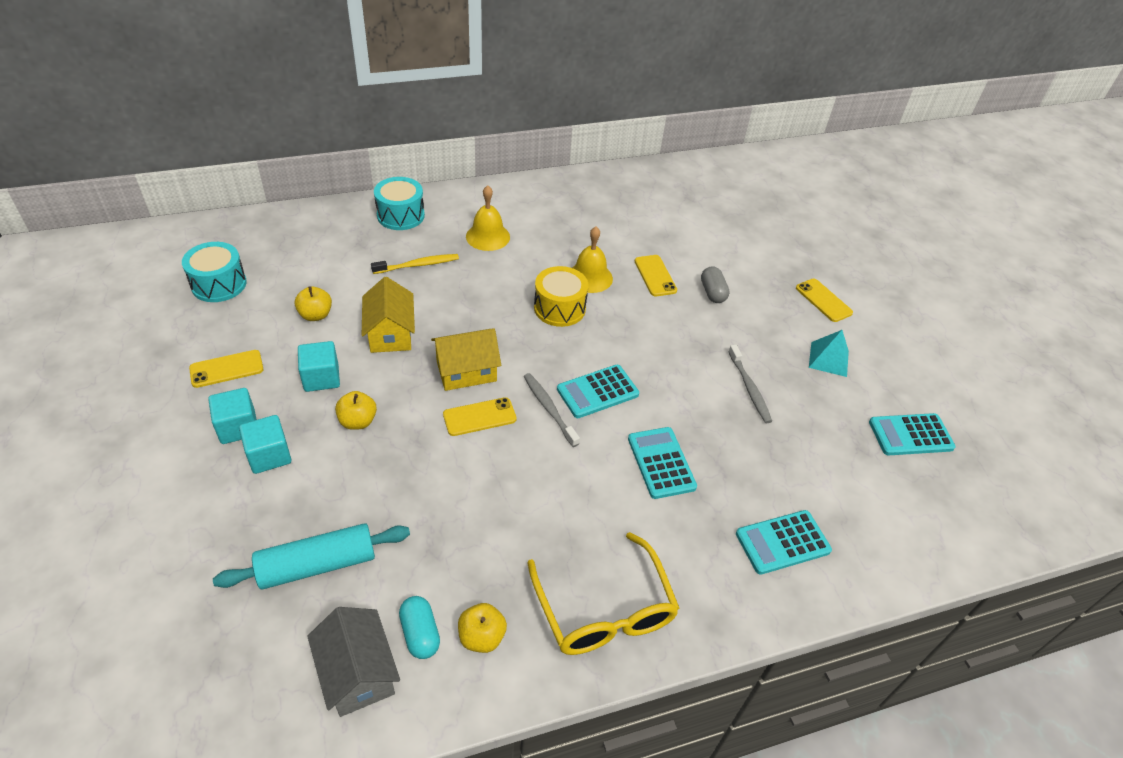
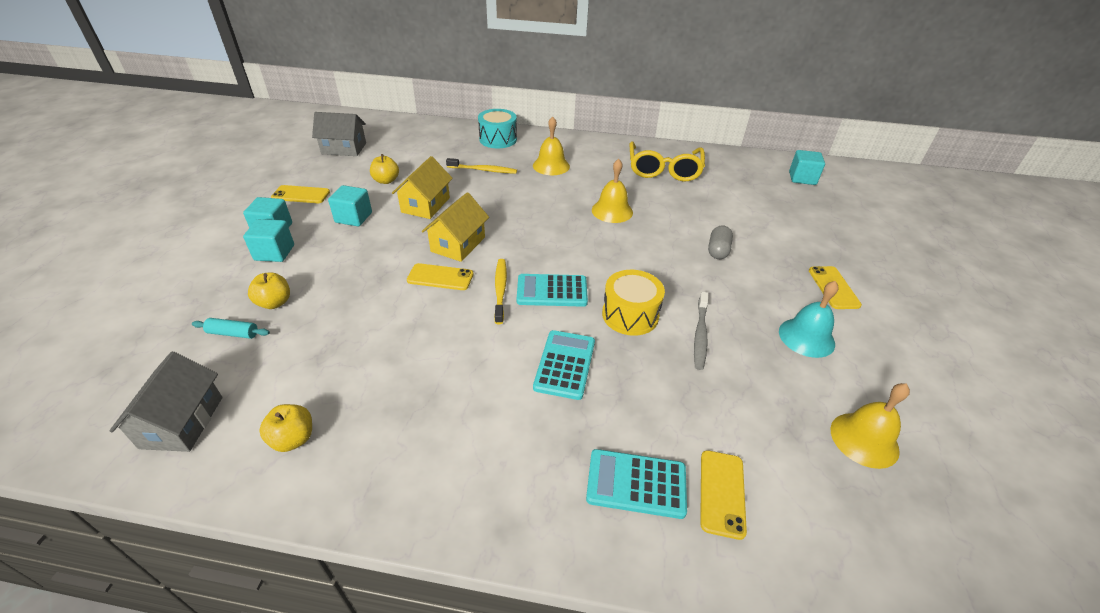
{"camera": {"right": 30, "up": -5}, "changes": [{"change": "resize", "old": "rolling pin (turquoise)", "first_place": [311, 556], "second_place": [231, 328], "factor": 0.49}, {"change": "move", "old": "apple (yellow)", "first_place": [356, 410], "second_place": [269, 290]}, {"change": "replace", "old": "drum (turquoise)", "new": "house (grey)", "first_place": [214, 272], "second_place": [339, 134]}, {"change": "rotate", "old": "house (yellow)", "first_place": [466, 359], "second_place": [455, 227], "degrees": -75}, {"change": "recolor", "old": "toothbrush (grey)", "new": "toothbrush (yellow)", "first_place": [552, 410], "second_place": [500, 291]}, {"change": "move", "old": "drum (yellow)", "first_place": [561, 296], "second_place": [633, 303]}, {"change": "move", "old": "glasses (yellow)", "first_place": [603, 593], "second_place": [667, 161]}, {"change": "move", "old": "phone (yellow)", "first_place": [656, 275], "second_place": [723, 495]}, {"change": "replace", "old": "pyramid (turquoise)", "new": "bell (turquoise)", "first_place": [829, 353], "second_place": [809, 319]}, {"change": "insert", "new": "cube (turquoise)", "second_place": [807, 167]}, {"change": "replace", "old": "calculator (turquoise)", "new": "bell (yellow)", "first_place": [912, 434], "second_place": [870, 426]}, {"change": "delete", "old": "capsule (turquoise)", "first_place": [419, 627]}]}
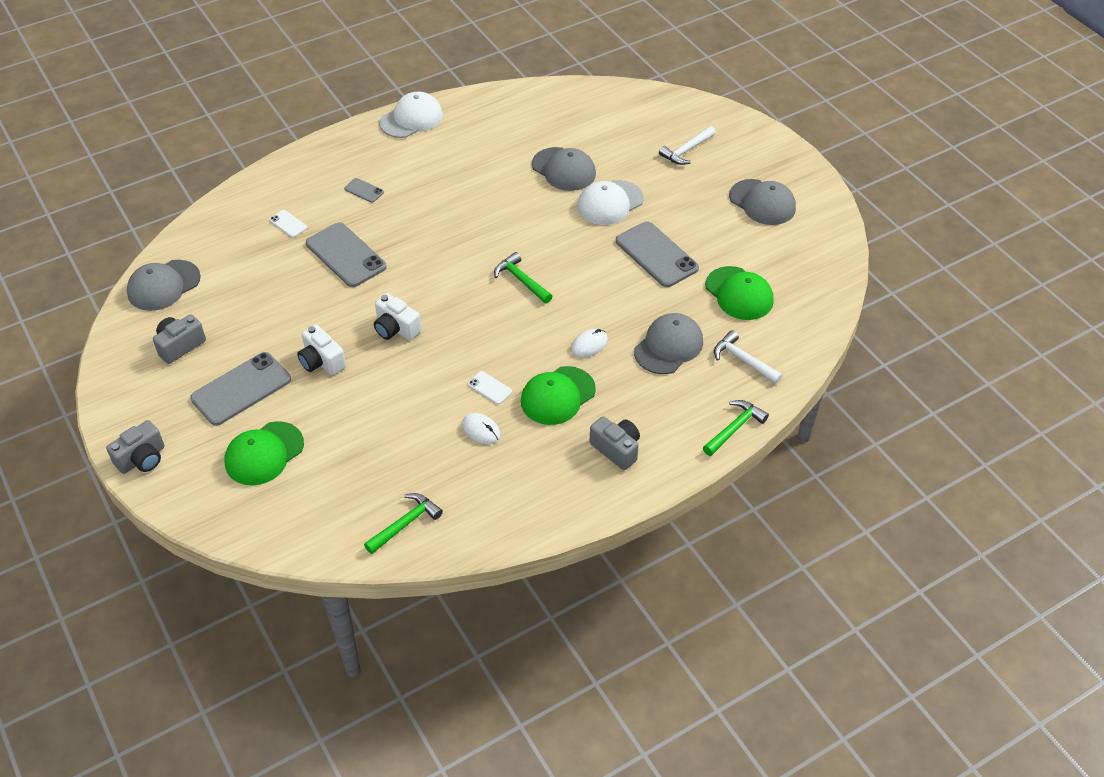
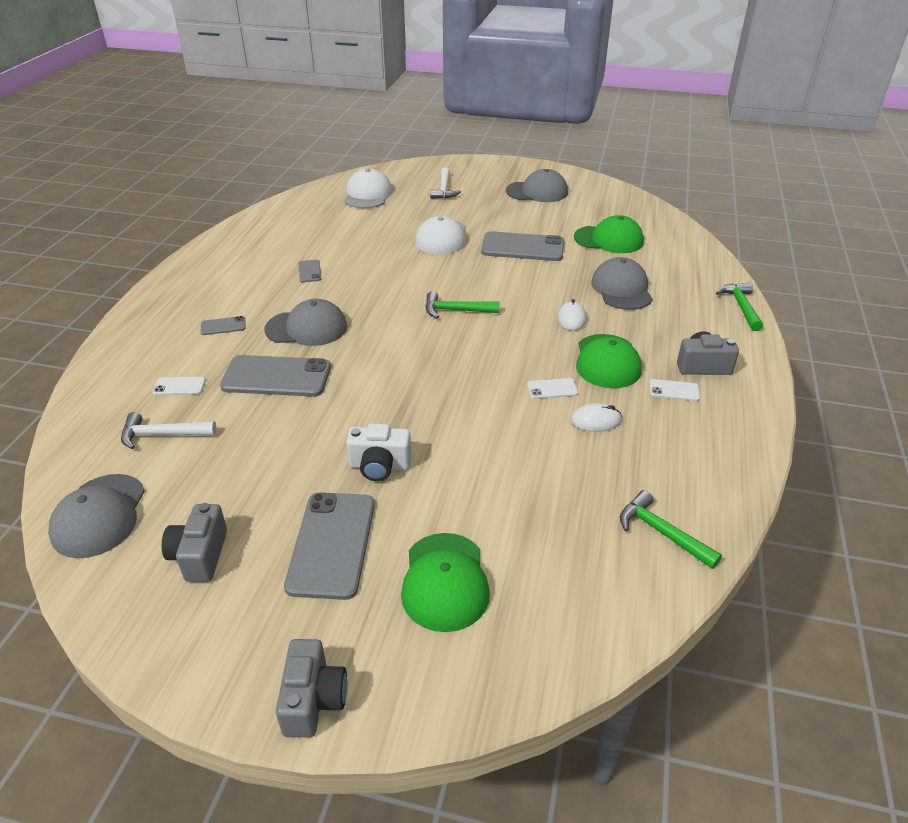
{"camera": {"right": -45, "up": -10}, "changes": [{"change": "move", "old": "hammer (white)", "first_place": [748, 357], "second_place": [168, 430]}, {"change": "move", "old": "cap (grey)", "first_place": [564, 169], "second_place": [306, 322]}, {"change": "insert", "new": "phone (grey)", "second_place": [309, 271]}, {"change": "move", "old": "cap (white)", "first_place": [411, 115], "second_place": [368, 188]}, {"change": "rotate", "old": "hammer (green)", "first_place": [403, 523], "second_place": [671, 529], "degrees": -45}, {"change": "insert", "new": "phone (white)", "second_place": [675, 390]}, {"change": "delete", "old": "camera (white)", "first_place": [397, 316]}]}
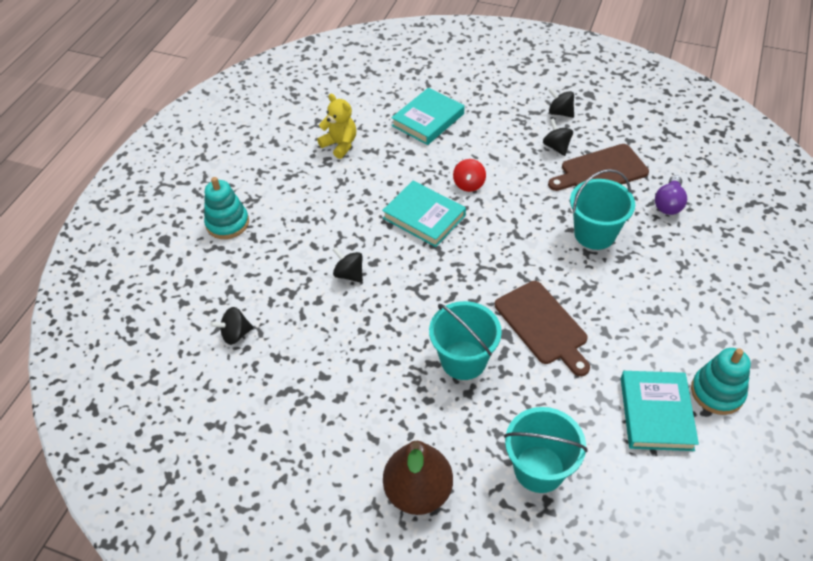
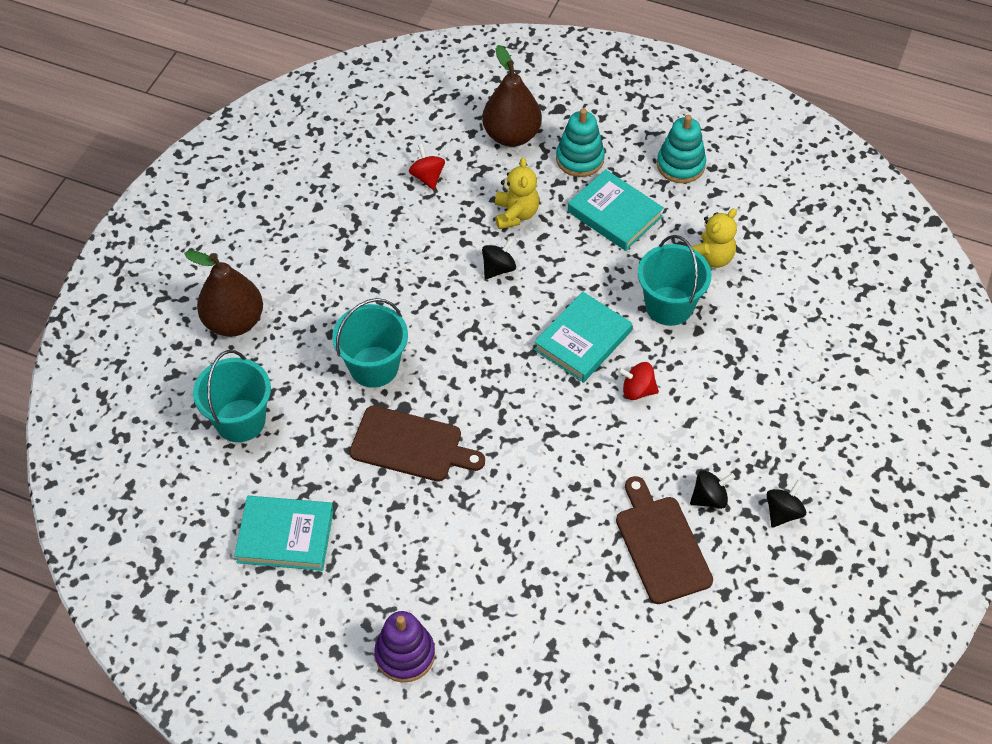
{"camera": {"right": 90, "up": 5}, "changes": [{"change": "rotate", "old": "cutting board (brown)", "first_place": [542, 328], "second_place": [417, 444], "degrees": -135}, {"change": "insert", "new": "stacking toy (purple)", "second_place": [404, 646]}, {"change": "recolor", "old": "spinning top (black)", "new": "spinning top (red)", "first_place": [232, 326], "second_place": [427, 167]}, {"change": "insert", "new": "pear (brown)", "second_place": [512, 96]}, {"change": "insert", "new": "teddy bear (yellow)", "second_place": [517, 193]}, {"change": "move", "old": "book (turquoise)", "first_place": [427, 116], "second_place": [616, 210]}, {"change": "move", "old": "bucket (turquoise)", "first_place": [602, 209], "second_place": [675, 280]}, {"change": "move", "old": "stacking toy (turquoise)", "first_place": [721, 381], "second_place": [681, 149]}, {"change": "delete", "old": "light bulb (purple)", "first_place": [671, 195]}]}
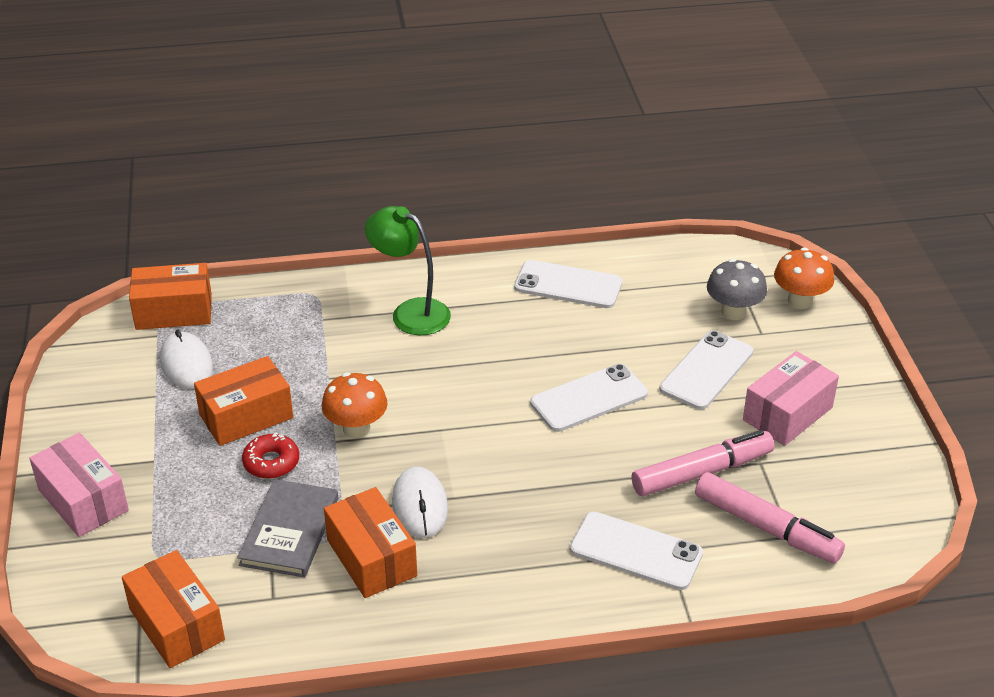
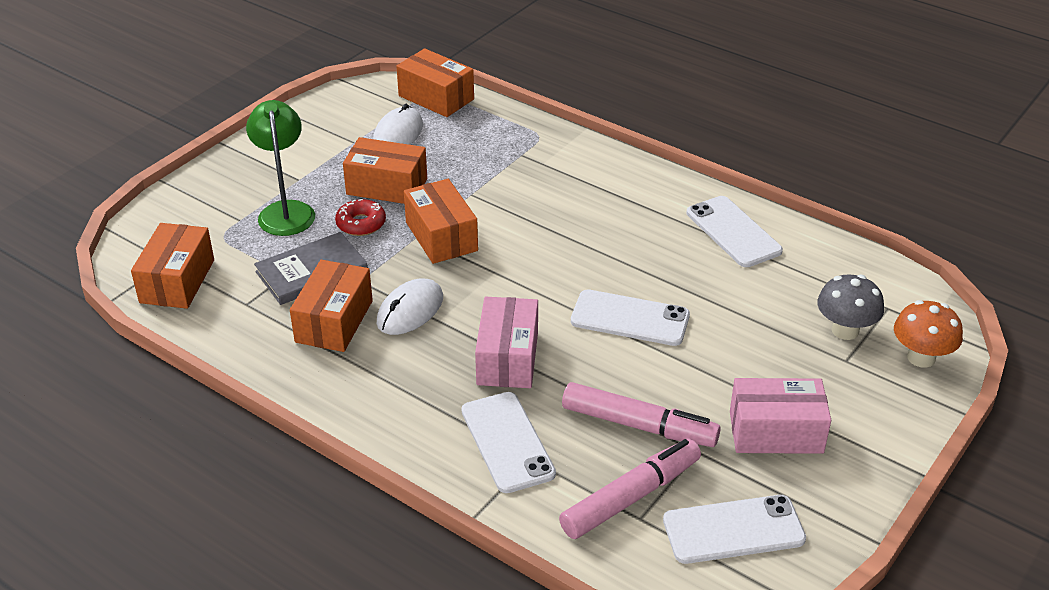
{"camera": {"right": 45, "up": 0}, "changes": [{"change": "move", "old": "lamp (green)", "first_place": [408, 270], "second_place": [280, 168]}, {"change": "replace", "old": "mushroom (orange)", "new": "box (orange)", "first_place": [354, 405], "second_place": [441, 221]}, {"change": "move", "old": "box (pink)", "first_place": [79, 485], "second_place": [506, 342]}, {"change": "rotate", "old": "marker (pink)", "first_place": [770, 517], "second_place": [630, 489], "degrees": -120}, {"change": "move", "old": "phone (white)", "first_place": [706, 370], "second_place": [734, 529]}]}
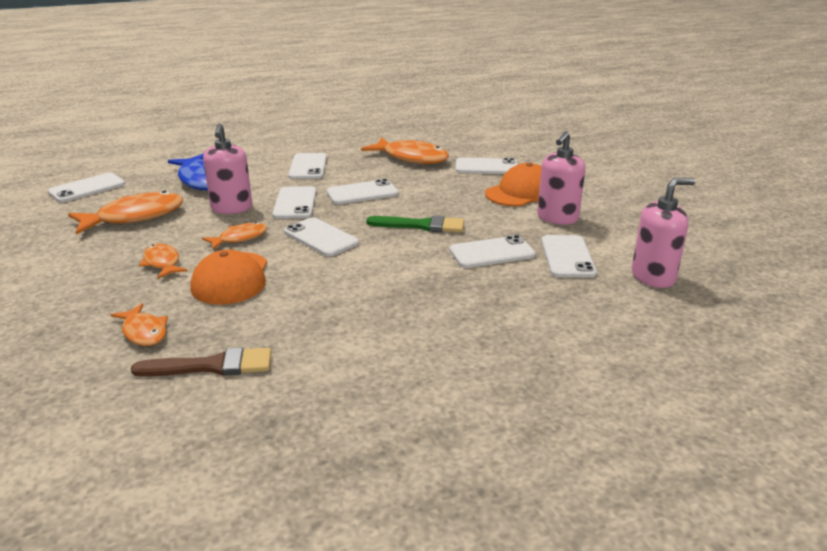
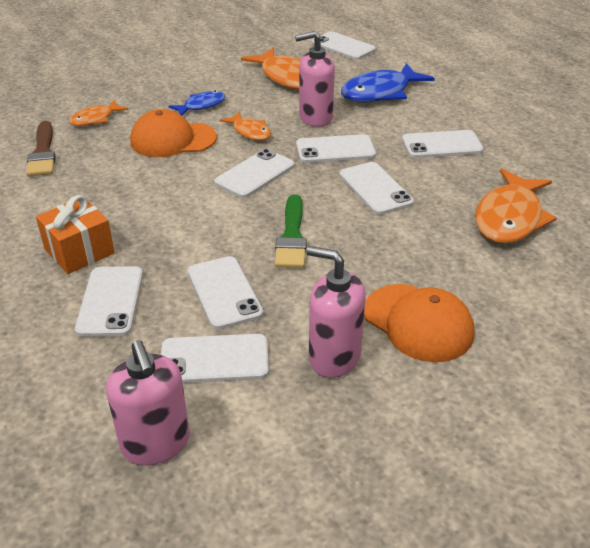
{"camera": {"right": 85, "up": 10}, "changes": [{"change": "insert", "new": "gift (orange)", "second_place": [75, 234]}, {"change": "move", "old": "phone (white)", "first_place": [487, 165], "second_place": [109, 301]}, {"change": "recolor", "old": "fish (orange)", "new": "fish (blue)", "first_place": [163, 261], "second_place": [197, 103]}]}
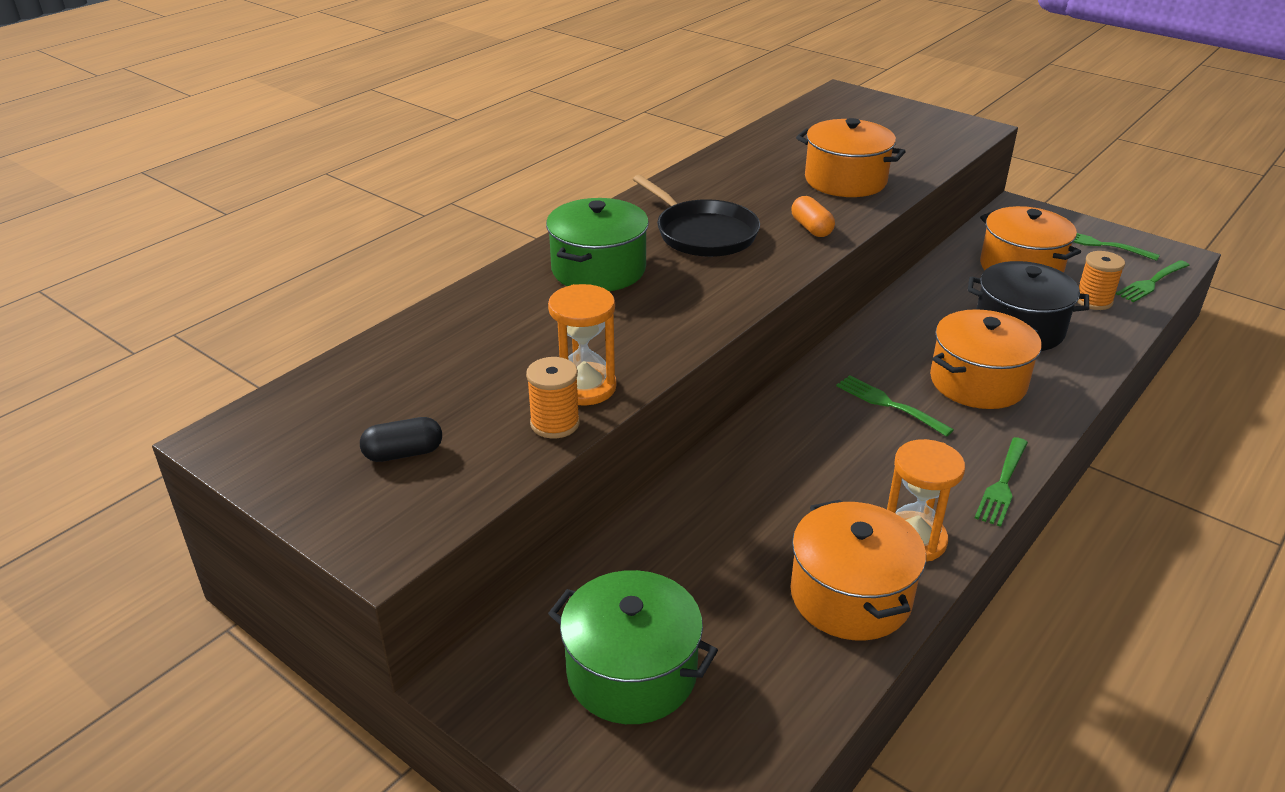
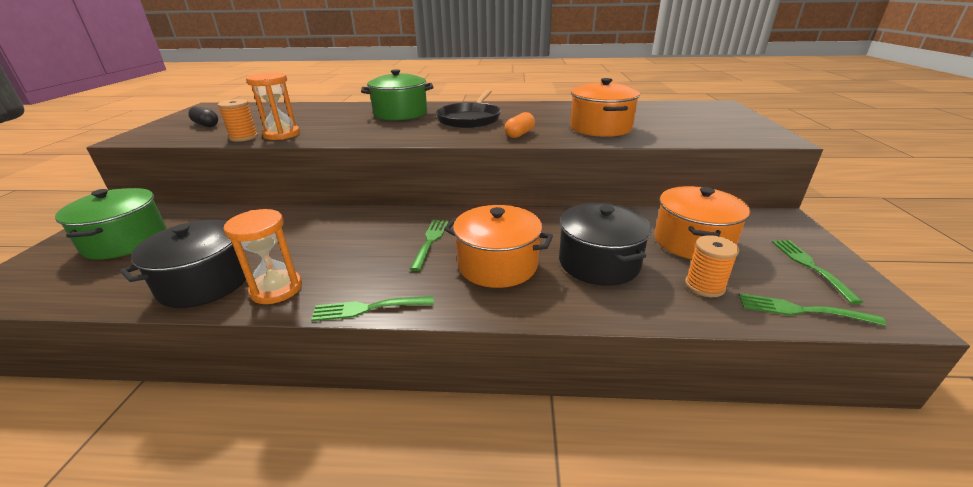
{"camera": {"right": 55, "up": -5}, "changes": [{"change": "recolor", "old": "pot (orange)", "new": "pot (black)", "first_place": [858, 570], "second_place": [183, 264]}]}
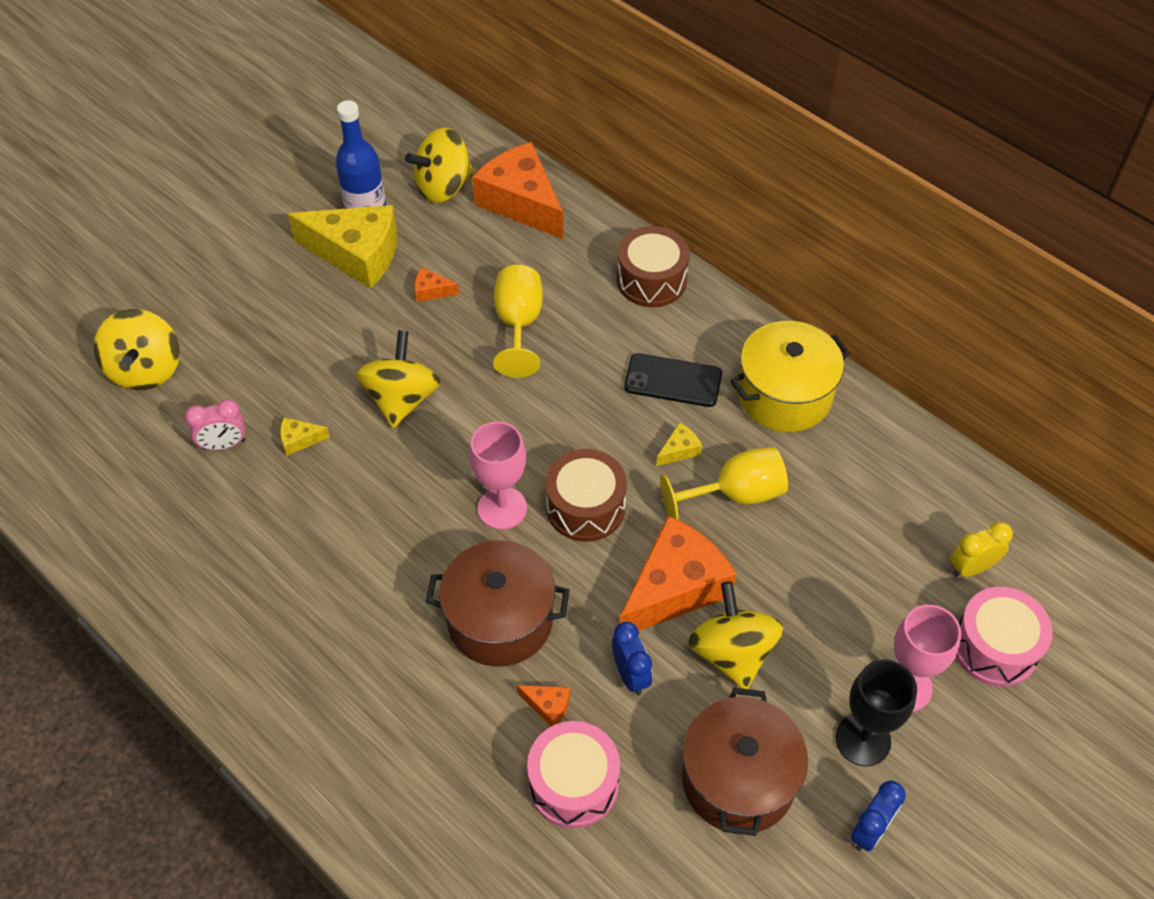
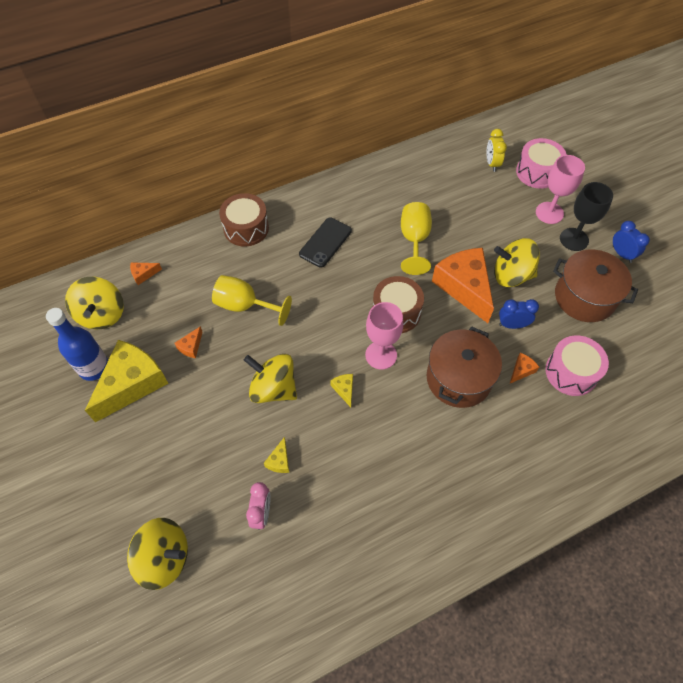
{"camera": {"right": -70, "up": 5}, "changes": [{"change": "resize", "old": "cheese (orange)", "first_place": [517, 190], "second_place": [146, 273], "factor": 0.41}, {"change": "move", "old": "cheese (yellow)", "first_place": [679, 444], "second_place": [341, 390]}, {"change": "delete", "old": "pot (yellow)", "first_place": [790, 376]}]}
